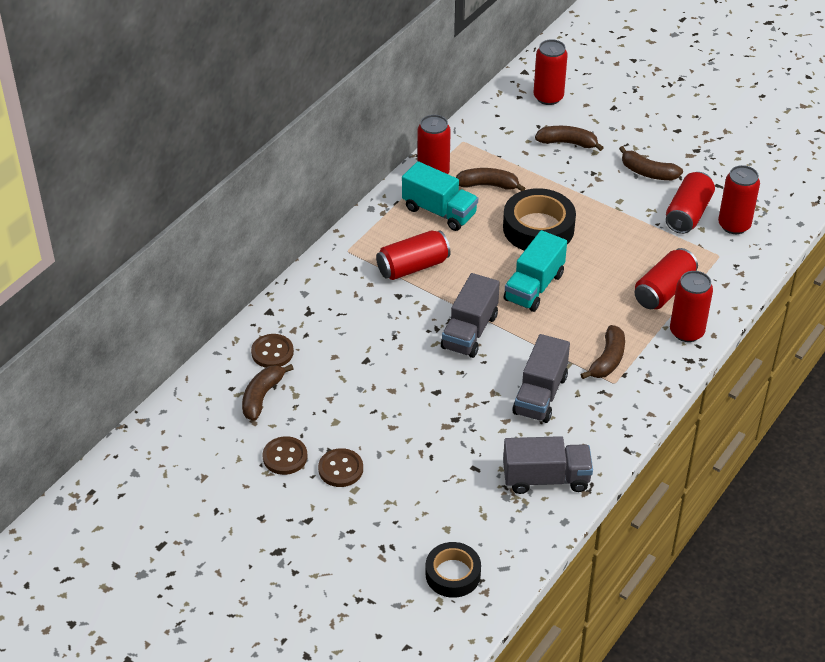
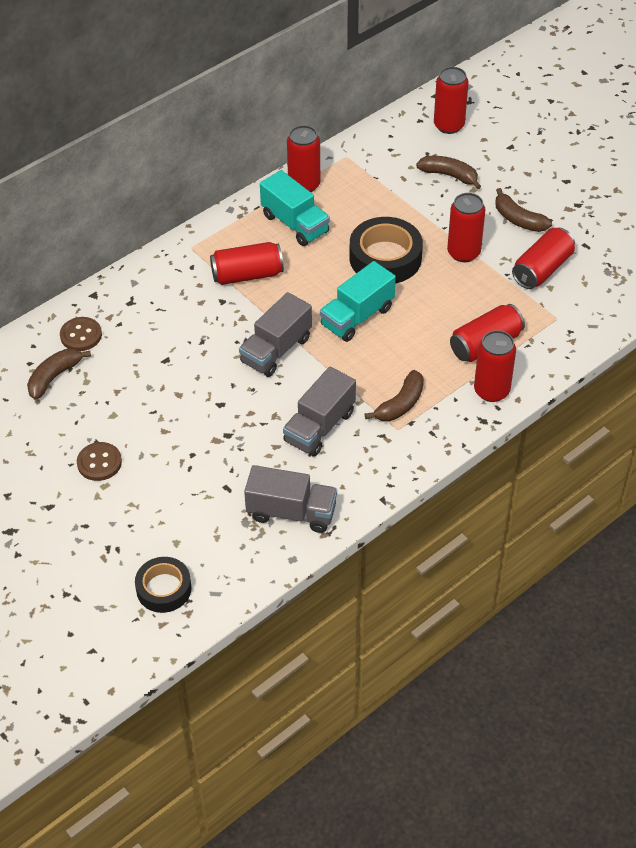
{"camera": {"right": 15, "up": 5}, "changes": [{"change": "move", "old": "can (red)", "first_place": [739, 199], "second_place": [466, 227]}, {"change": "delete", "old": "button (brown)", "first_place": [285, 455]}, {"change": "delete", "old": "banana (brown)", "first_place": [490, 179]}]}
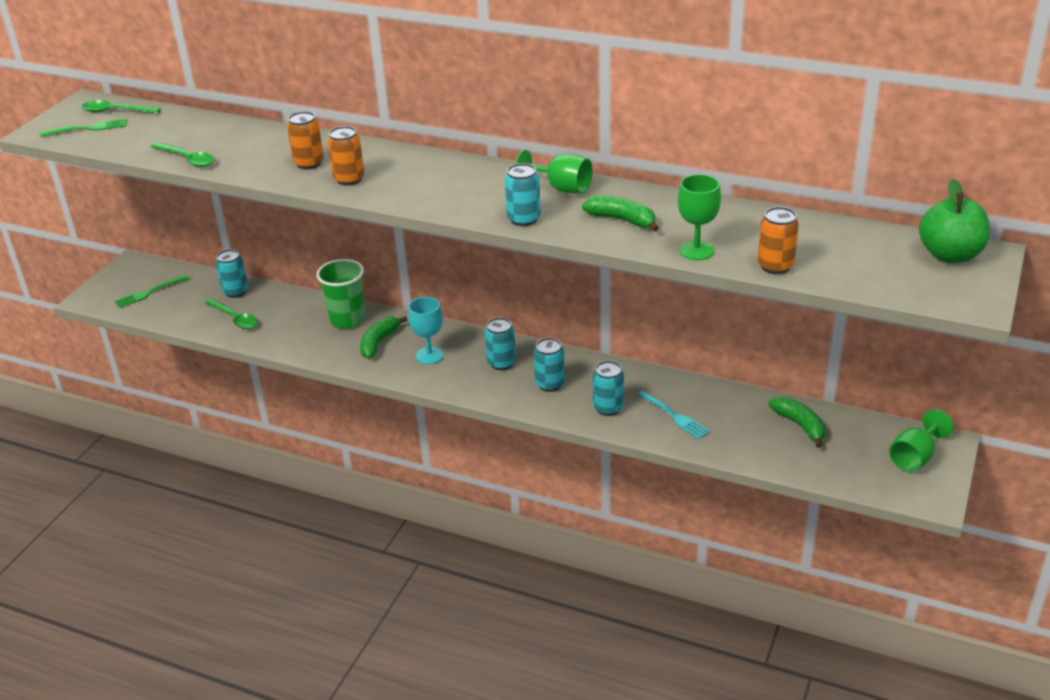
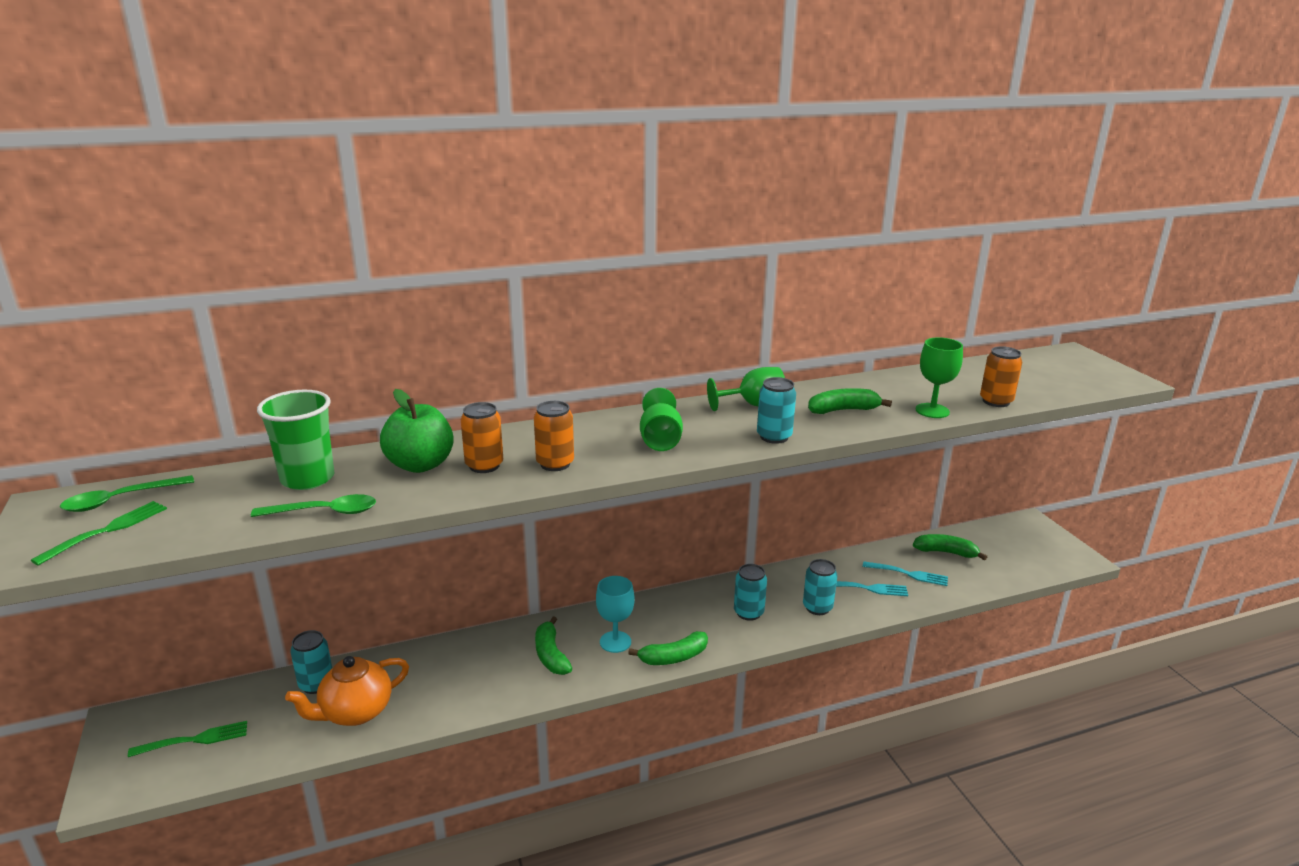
{"camera": {"right": -45, "up": -10}, "changes": [{"change": "rotate", "old": "fork (green)", "first_place": [152, 291], "second_place": [187, 739], "degrees": -120}, {"change": "move", "old": "cup (green)", "first_place": [340, 294], "second_place": [296, 440]}, {"change": "replace", "old": "spoon (green)", "new": "teapot (orange)", "first_place": [231, 314], "second_place": [347, 691]}, {"change": "move", "old": "apple (green)", "first_place": [954, 221], "second_place": [417, 431]}, {"change": "insert", "new": "banana (green)", "second_place": [668, 648]}, {"change": "move", "old": "goblet (green)", "first_place": [921, 440], "second_place": [661, 419]}, {"change": "insert", "new": "fork (turquoise)", "second_place": [905, 573]}, {"change": "delete", "old": "can (turquoise)", "first_place": [500, 343]}]}
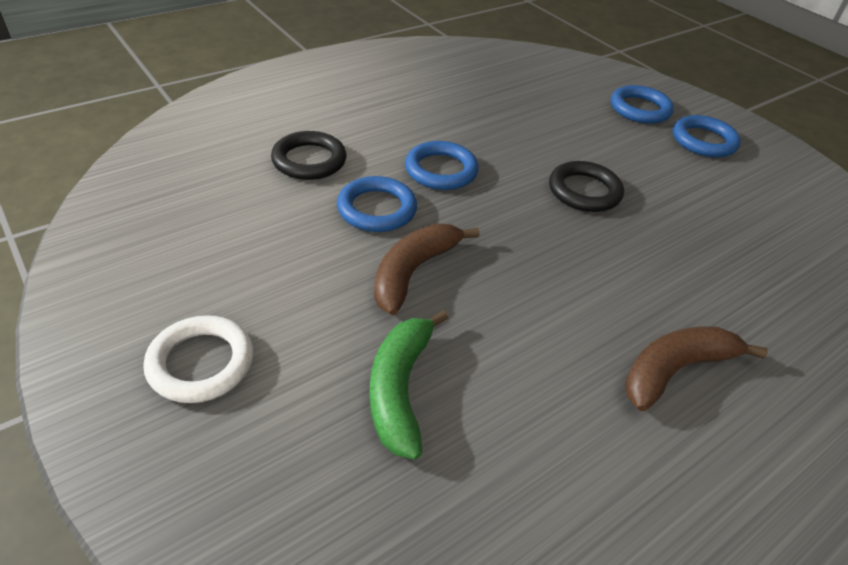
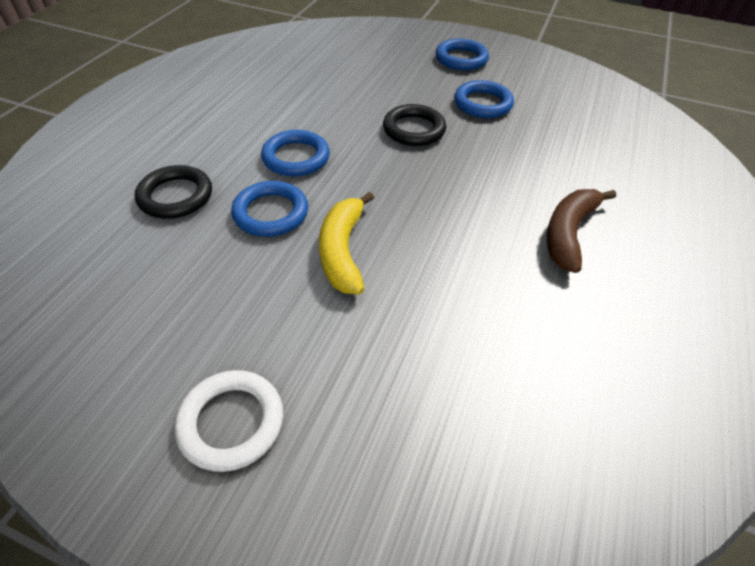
{"camera": {"right": -30, "up": 5}, "changes": [{"change": "recolor", "old": "banana (brown)", "new": "banana (yellow)", "first_place": [427, 269], "second_place": [346, 243]}, {"change": "move", "old": "ring (blue)", "first_place": [642, 104], "second_place": [484, 99]}, {"change": "delete", "old": "banana (green)", "first_place": [409, 385]}]}
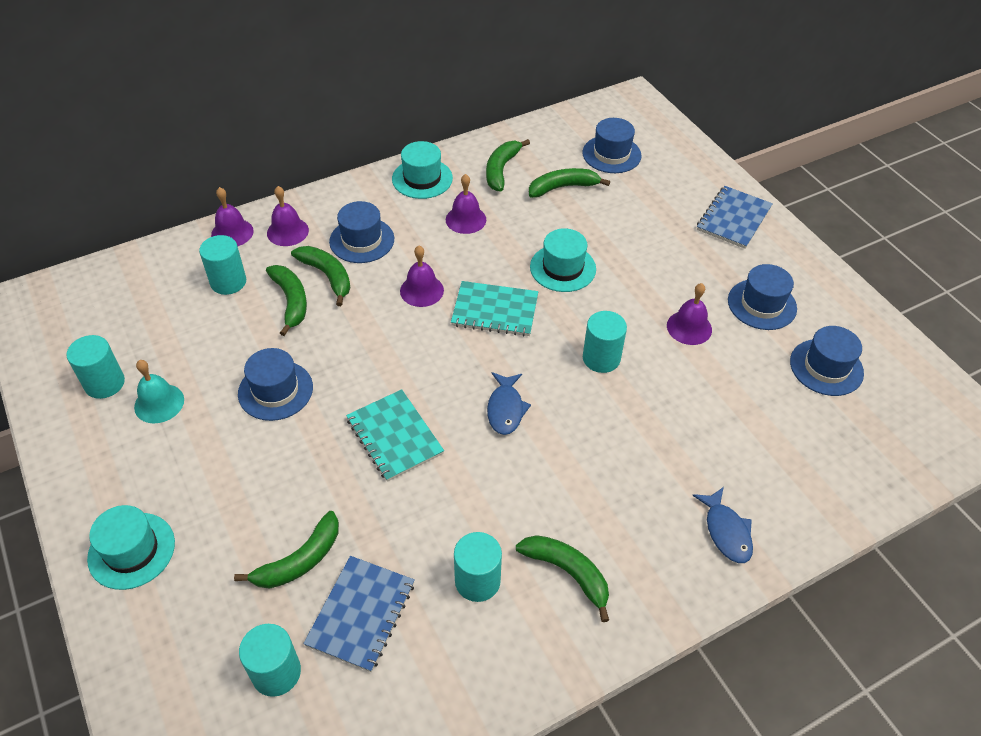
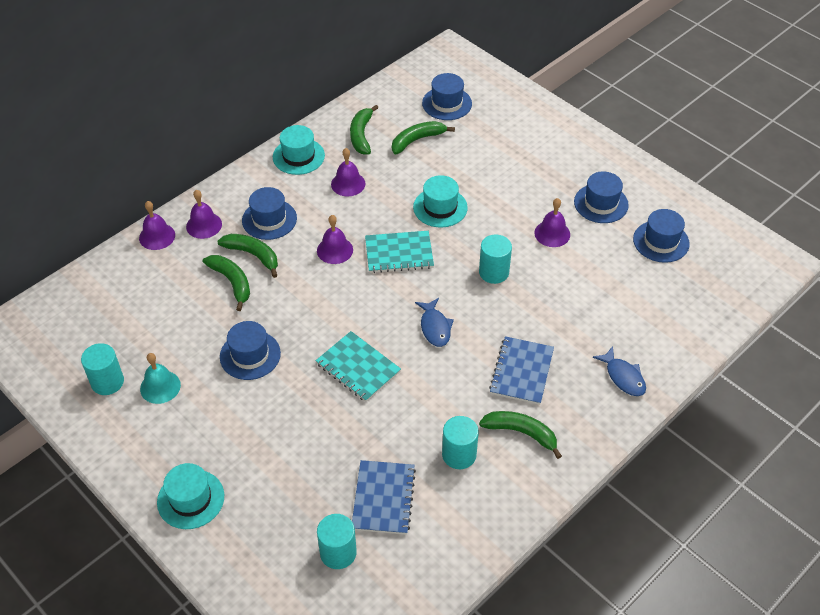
{"camera": {"right": -15, "up": 0}, "changes": [{"change": "move", "old": "notebook (blue)", "first_place": [735, 217], "second_place": [521, 370]}, {"change": "delete", "old": "cylinder (turquoise)", "first_place": [222, 265]}, {"change": "delete", "old": "banana (green)", "first_place": [286, 549]}]}
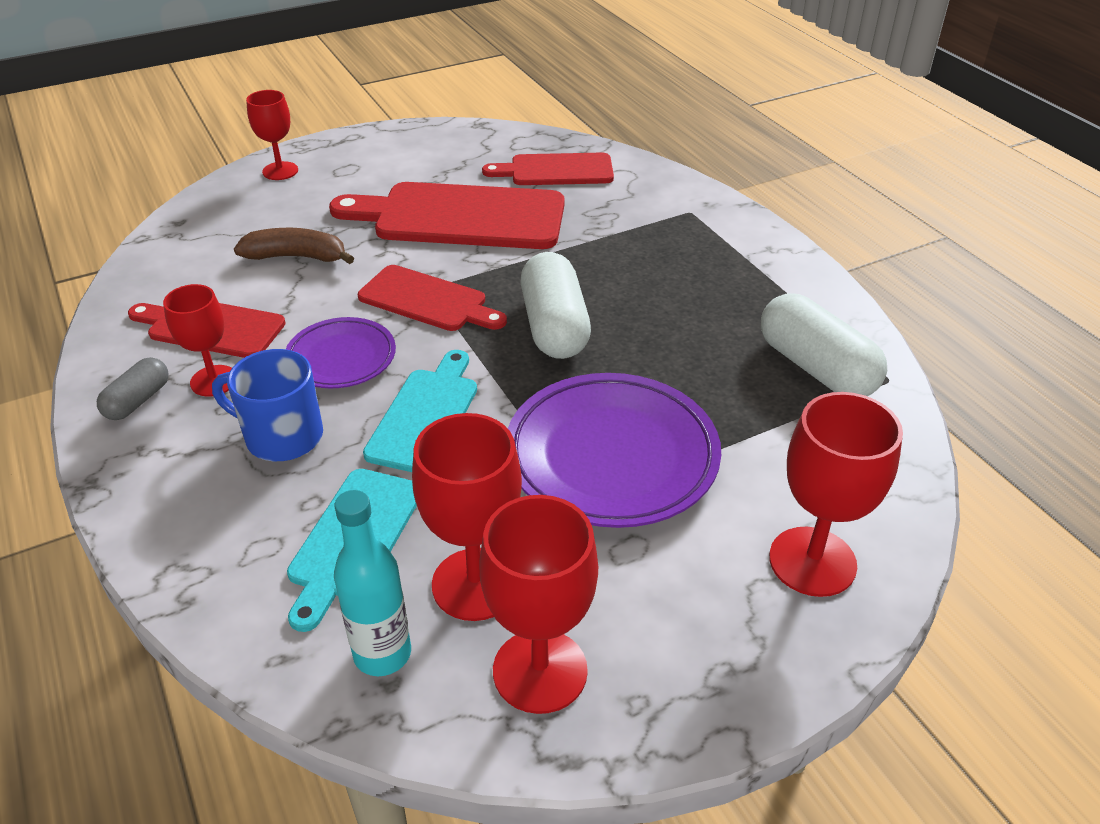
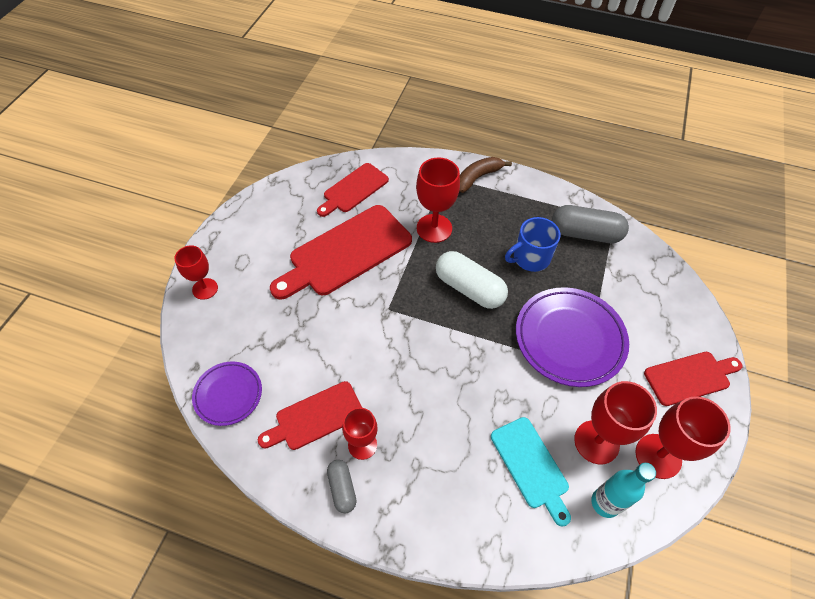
{"camera": {"right": -45, "up": 15}, "changes": [{"change": "move", "old": "plate (purple)", "first_place": [341, 352], "second_place": [227, 394]}, {"change": "move", "old": "goblet (red)", "first_place": [836, 494], "second_place": [438, 200]}, {"change": "move", "old": "banana (brown)", "first_place": [294, 246], "second_place": [486, 175]}, {"change": "move", "old": "mug (blue)", "first_place": [267, 405], "second_place": [532, 244]}, {"change": "recolor", "old": "capsule (white)", "new": "capsule (grey)", "first_place": [824, 344], "second_place": [590, 224]}, {"change": "move", "old": "cutting board (red)", "first_place": [432, 298], "second_place": [693, 379]}, {"change": "delete", "old": "cutting board (turquoise)", "first_place": [420, 411]}]}
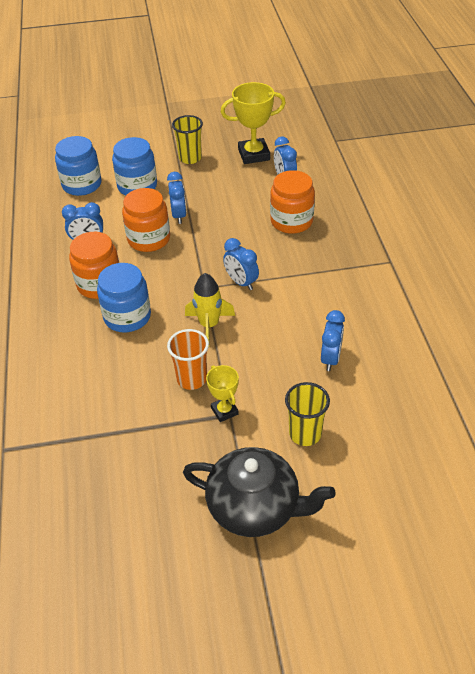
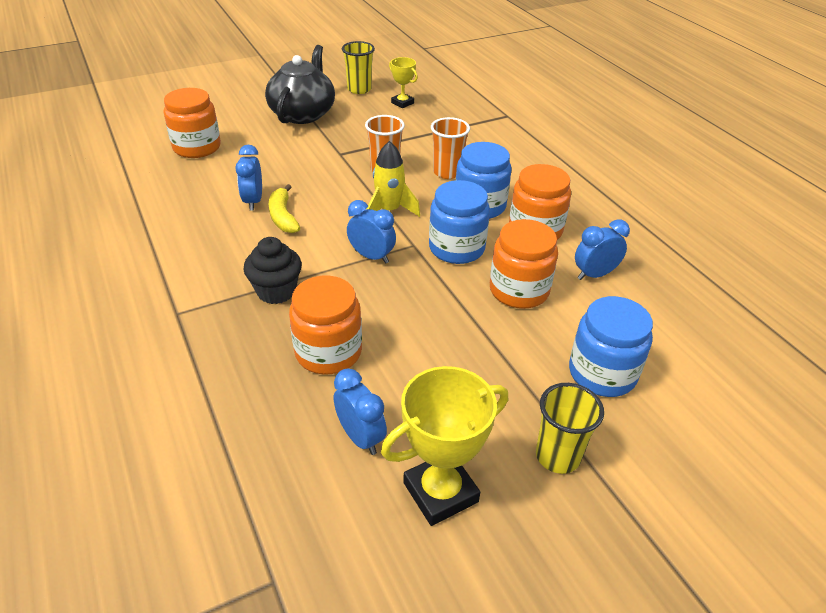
{"camera": {"right": 160, "up": -5}, "changes": [{"change": "insert", "new": "jar (orange)", "second_place": [192, 123]}, {"change": "insert", "new": "cupcake (black)", "second_place": [273, 270]}, {"change": "rotate", "old": "teapot (black)", "first_place": [259, 492], "second_place": [300, 84], "degrees": 105}, {"change": "insert", "new": "banana (yellow)", "second_place": [284, 208]}, {"change": "move", "old": "cup (yellow)", "first_place": [307, 414], "second_place": [358, 67]}, {"change": "move", "old": "trophy (yellow)", "first_place": [222, 393], "second_place": [403, 82]}, {"change": "move", "old": "jar (blue)", "first_place": [78, 166], "second_place": [459, 222]}, {"change": "insert", "new": "cup (orange)", "second_place": [450, 148]}, {"change": "delete", "old": "clock (blue)", "first_place": [177, 198]}]}
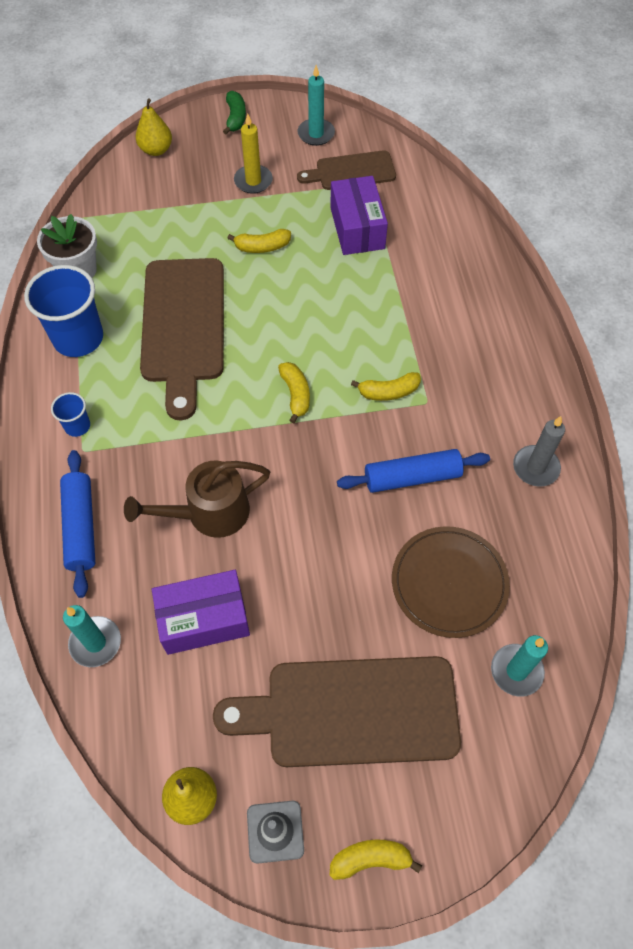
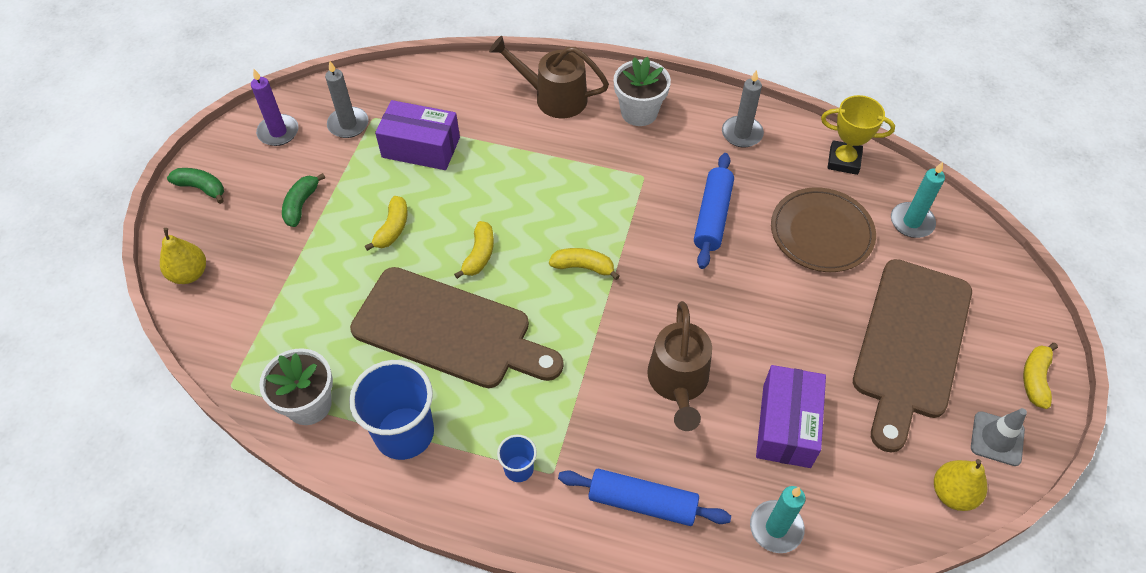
{"camera": {"right": -65, "up": -5}, "changes": [{"change": "recolor", "old": "candle (turquoise)", "new": "candle (purple)", "first_place": [316, 105], "second_place": [275, 107]}, {"change": "replace", "old": "candle (yellow)", "new": "banana (green)", "first_place": [253, 154], "second_place": [303, 200]}, {"change": "replace", "old": "cutting board (brown)", "new": "candle (grey)", "first_place": [346, 170], "second_place": [347, 99]}, {"change": "move", "old": "banana (yellow)", "first_place": [386, 386], "second_place": [474, 250]}, {"change": "insert", "new": "watering can (brown)", "second_place": [549, 77]}, {"change": "insert", "new": "flower pot (white)", "second_place": [642, 91]}, {"change": "insert", "new": "trophy (yellow)", "second_place": [858, 135]}]}
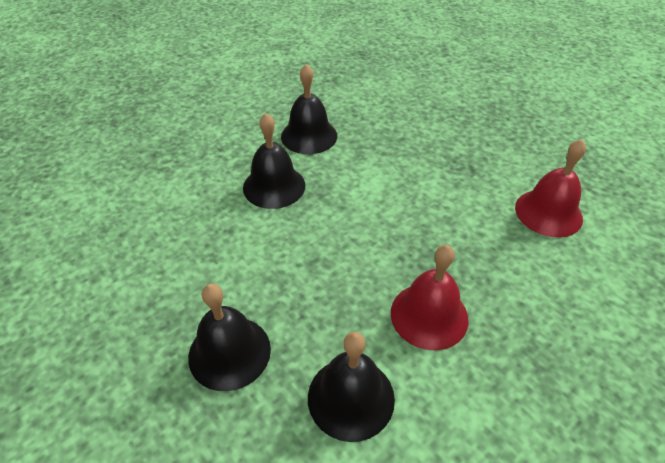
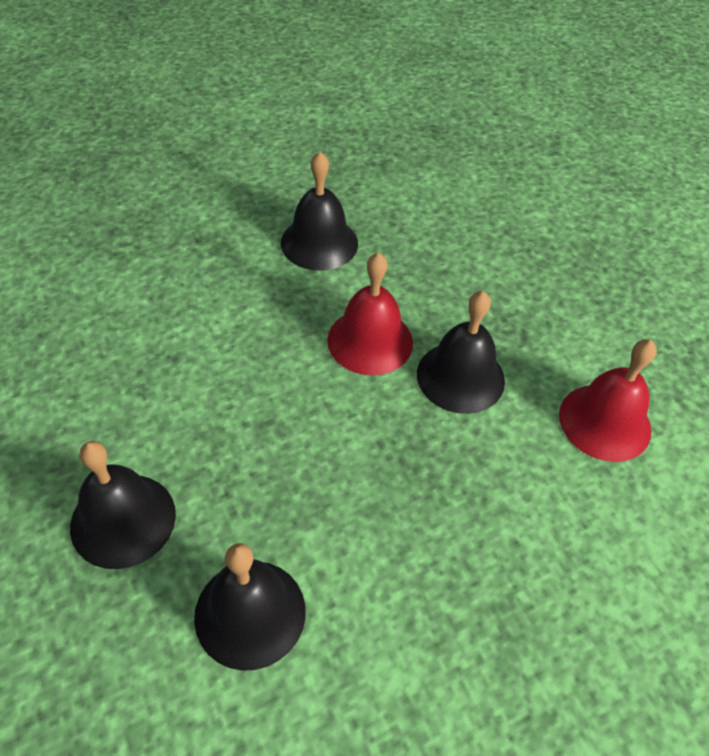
{"camera": {"right": 10, "up": 5}, "changes": [{"change": "move", "old": "bell (red)", "first_place": [430, 297], "second_place": [370, 313]}, {"change": "move", "old": "bell (black)", "first_place": [274, 161], "second_place": [461, 352]}]}
